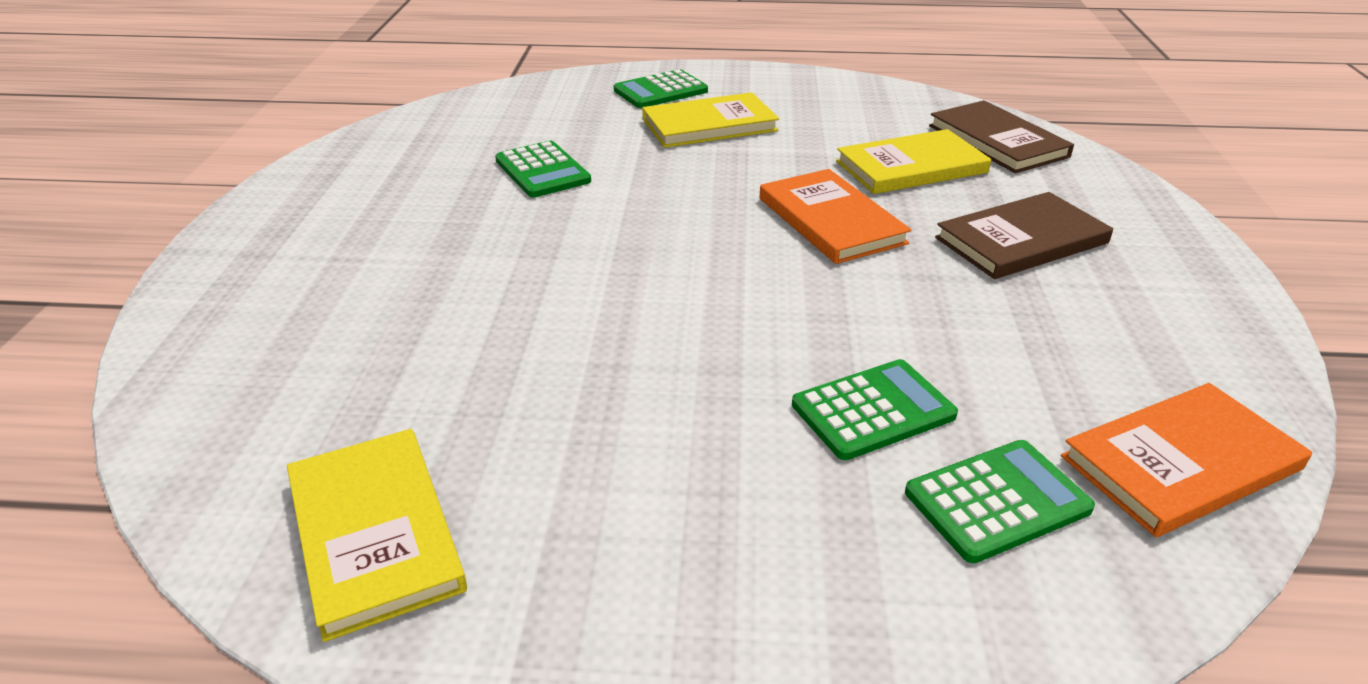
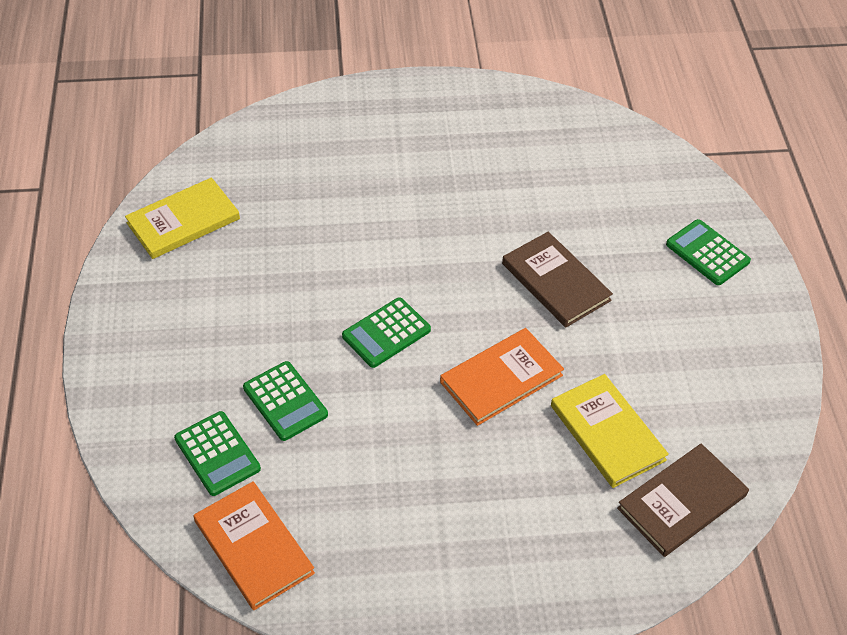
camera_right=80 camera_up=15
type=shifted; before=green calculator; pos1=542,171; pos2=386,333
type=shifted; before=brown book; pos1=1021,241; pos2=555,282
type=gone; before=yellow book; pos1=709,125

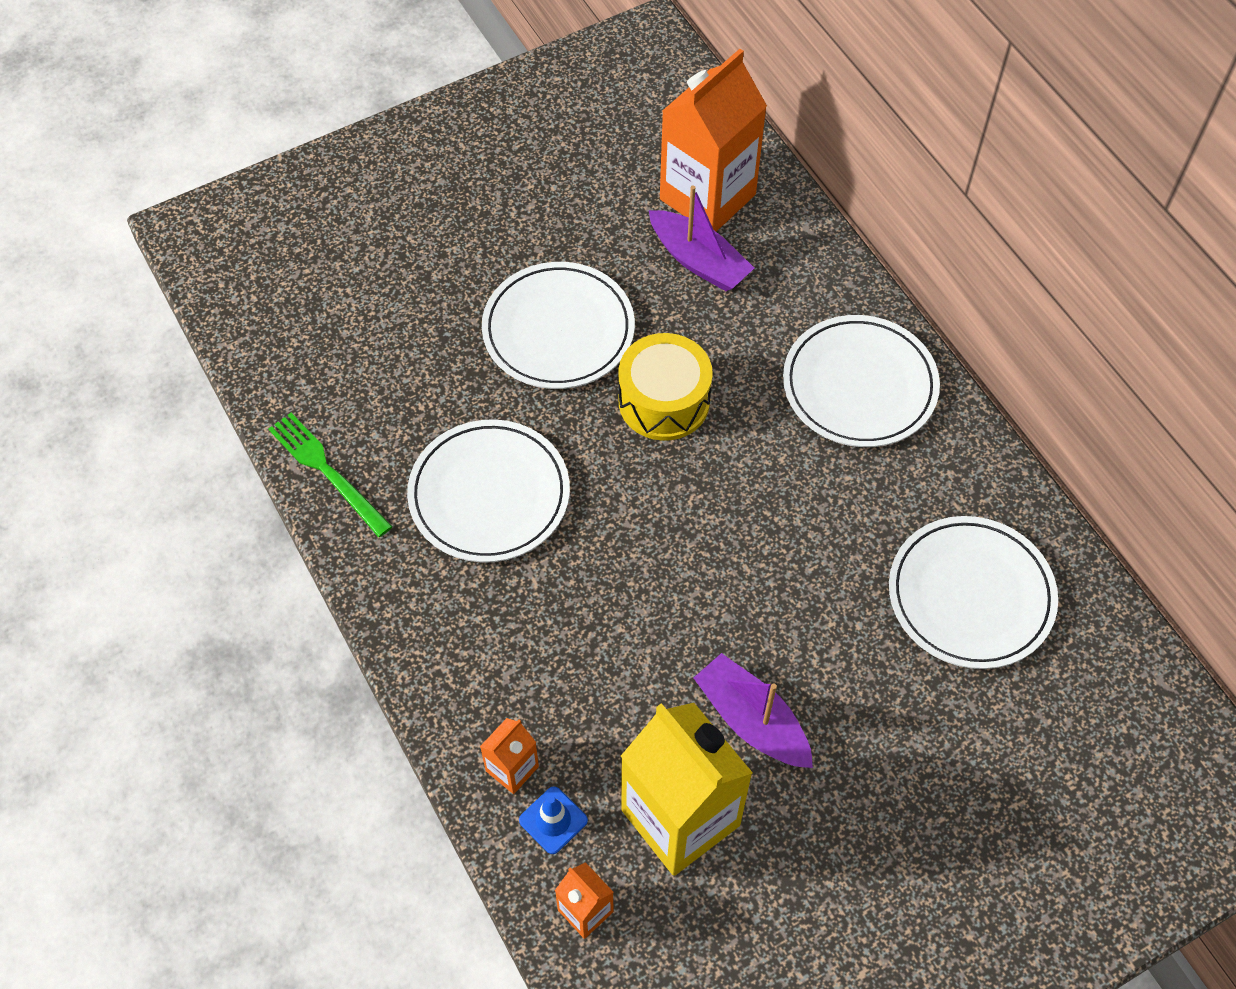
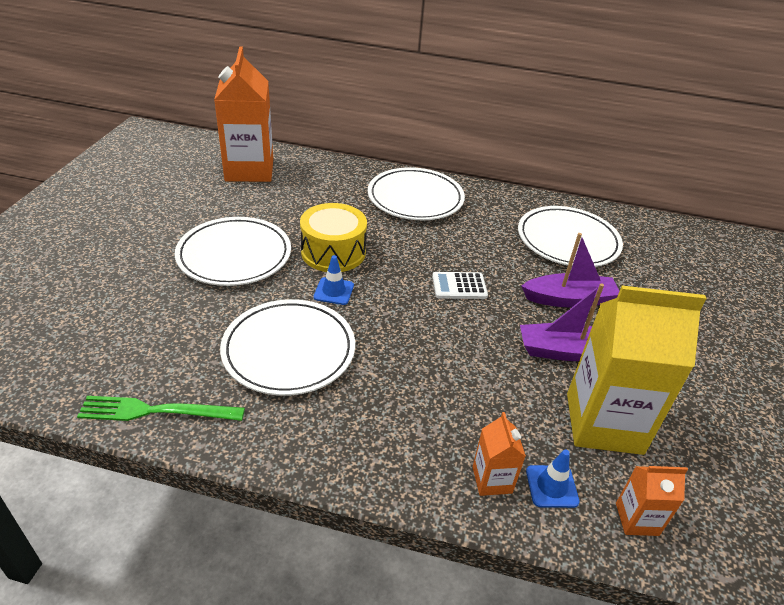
camera_right=-50 camera_up=-20
type=new; after=blue traffic cone; pos2=334,291
type=new; after=white calculator; pos2=459,286
type=shifted; before=purple boat; pos1=699,261; pos2=569,299

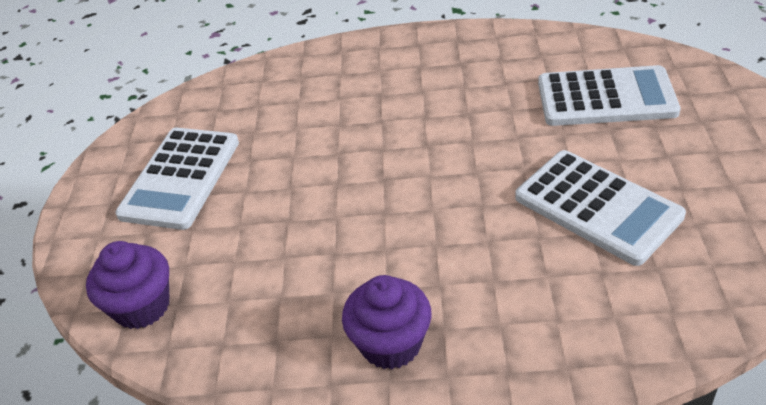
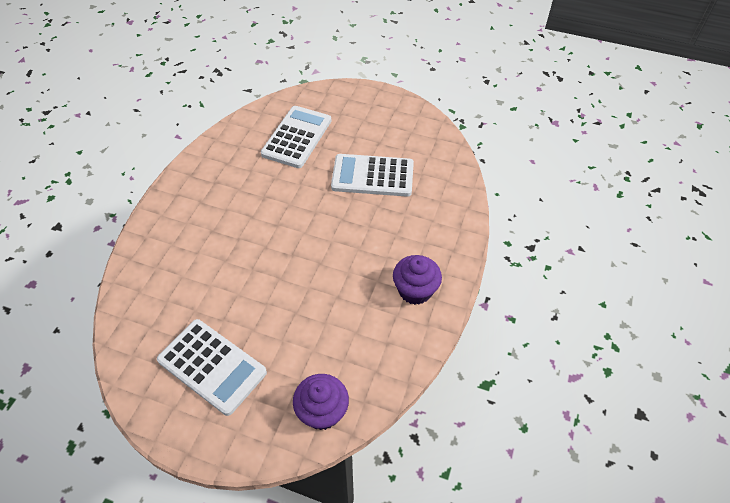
camera_right=-75 camera_up=10
type=rotated; before=white calculator; pos1=597,207; pos2=372,176; turn=-150

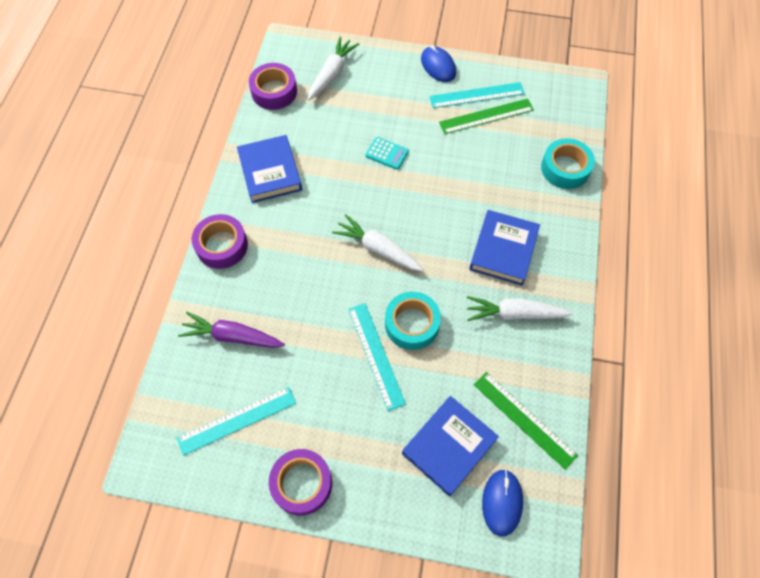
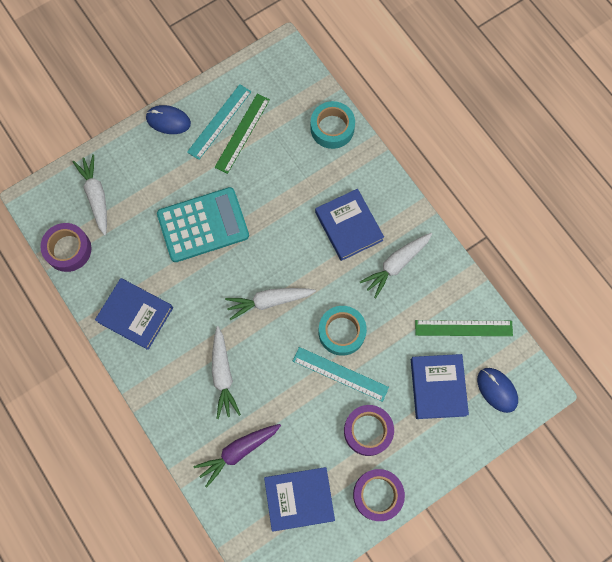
camera_right=-45 camera_up=10
type=scaled; before=turquoise calculator; pos1=387,153; pos2=203,225; scale=2.3
type=new; after=white carrot; pos2=223,375
type=swapped; before=turquoise ruler; after=blue book; pos1=237,420; pos2=299,499
type=shifted; before=purple tape; pos1=222,245; pos2=368,431

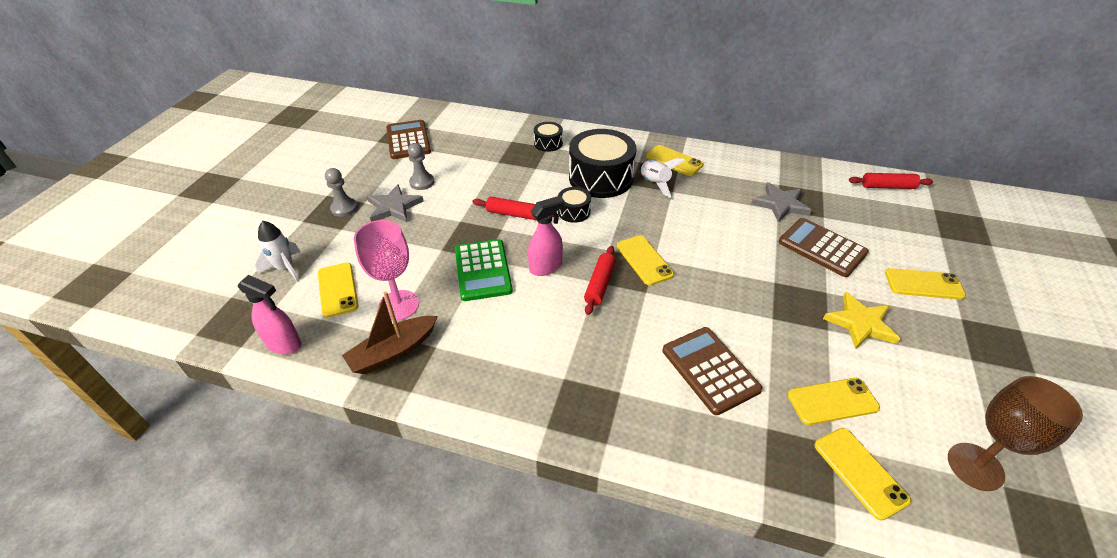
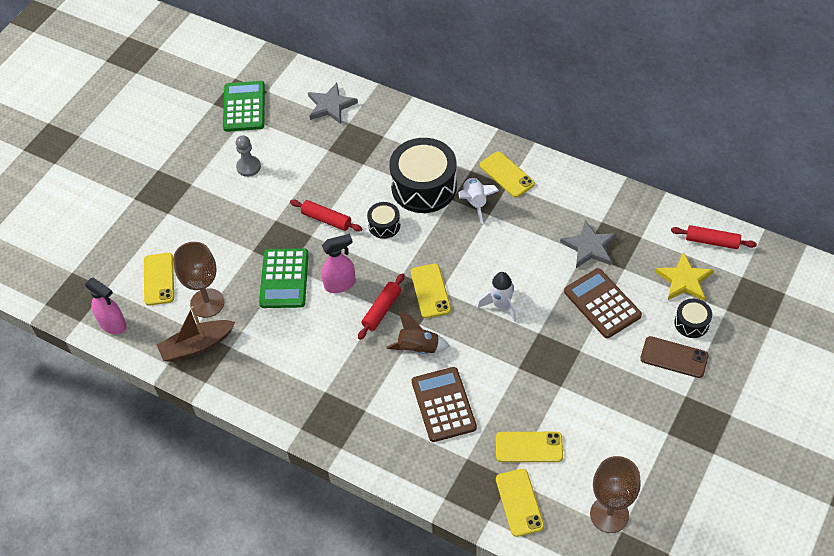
camera_right=15 camera_up=10
type=repainted; before=pink goblet; after=brown goblet; pos1=399,305; pos2=207,303
type=repainted; before=brown calculator; after=green calculator; pos1=408,140; pos2=244,107
type=shifted; before=grey star; pos1=394,207; pos2=331,105
type=new; after=brown rocket; pos2=418,348
type=shifted; before=white rocket; pos1=285,268; pos2=501,305
type=repainted; before=yellow phone; after=brown phone; pos1=923,284; pos2=674,357
type=shifted; before=yellow star; pos1=860,323; pos2=684,280
type=shifted; before=black drum; pos1=548,143; pos2=691,323
type=gone; before=grey pawn; pos1=344,208

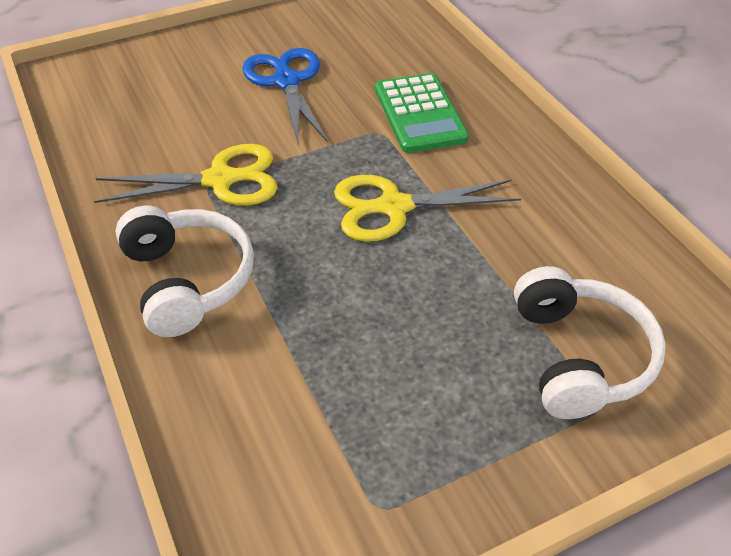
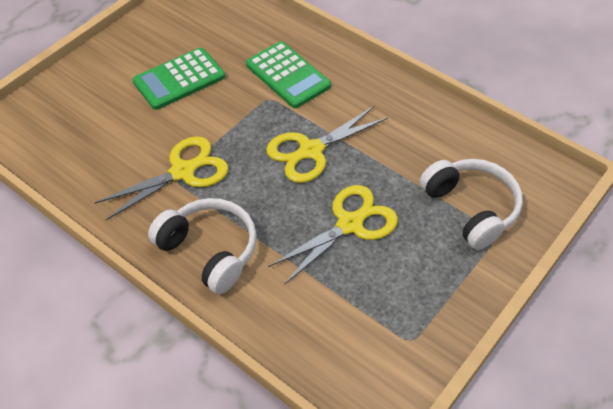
camera_right=-25 camera_up=5
type=swapped; before=blue scissors; after=green calculator; pos1=286,81; pos2=179,79
type=new; after=yellow scissors; pos2=350,224

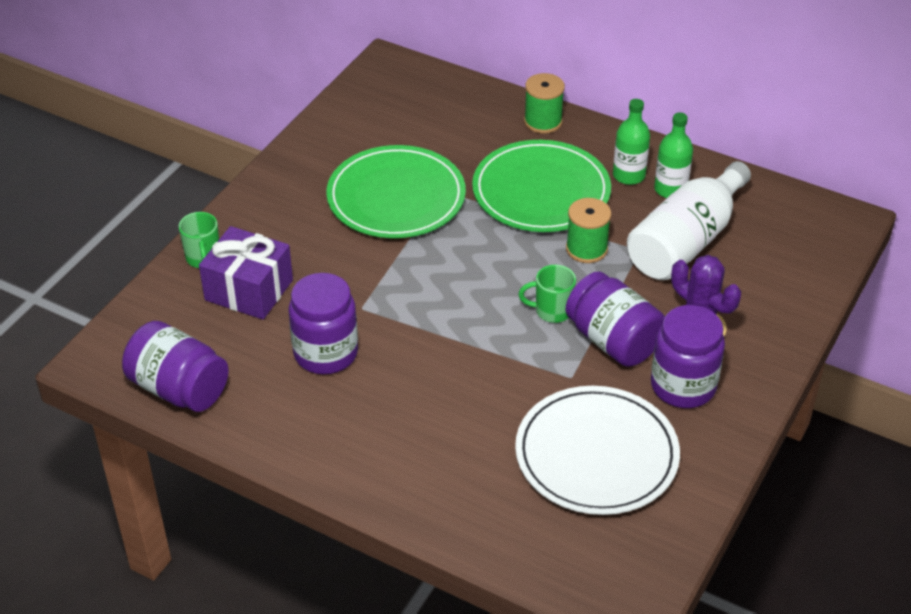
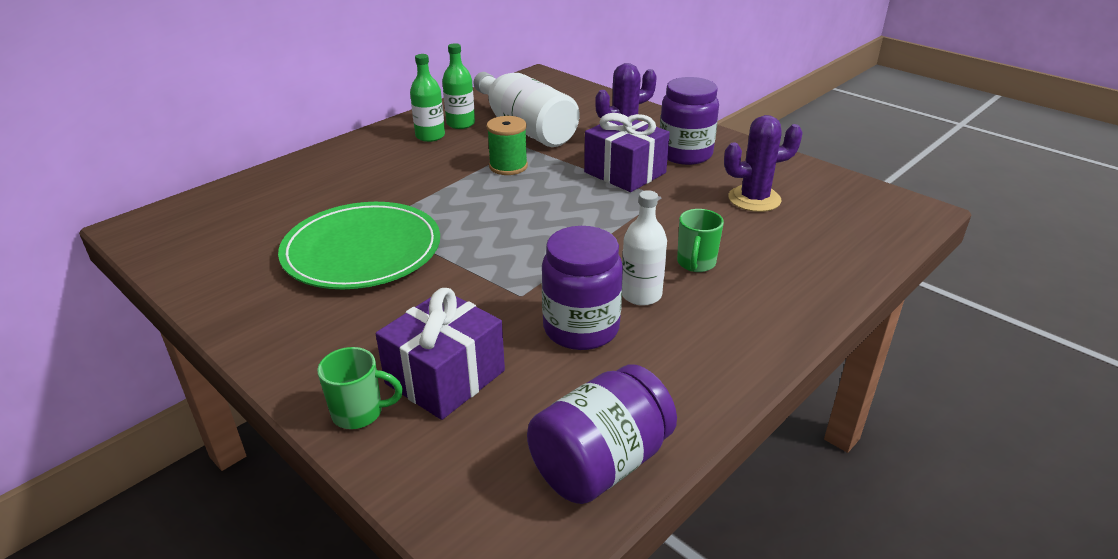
camera_right=-75 camera_up=-10
type=swapped; before=purple jar; after=purple gift; pos1=613,341; pos2=625,172
type=new; after=white bottle; pos2=641,295
type=shifted; before=green mug; pos1=551,311; pos2=696,263
type=swapped; before=white plate; after=purple cactus; pos1=596,454; pos2=754,199
type=gone; before=green plate; pos1=541,191
type=gone; before=green spool; pos1=543,121

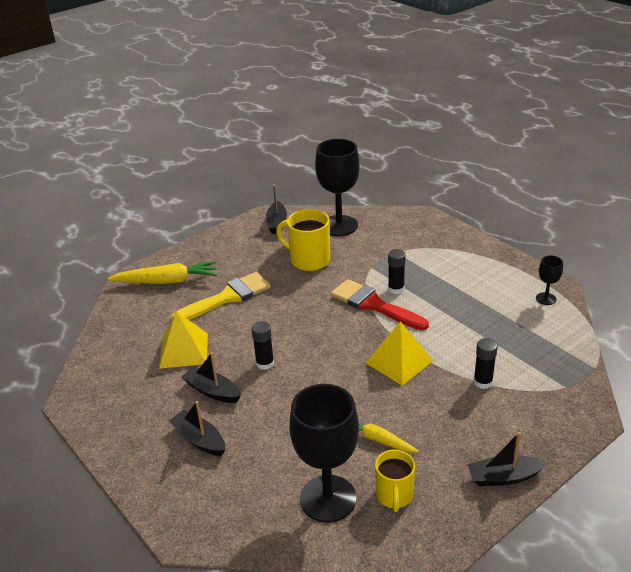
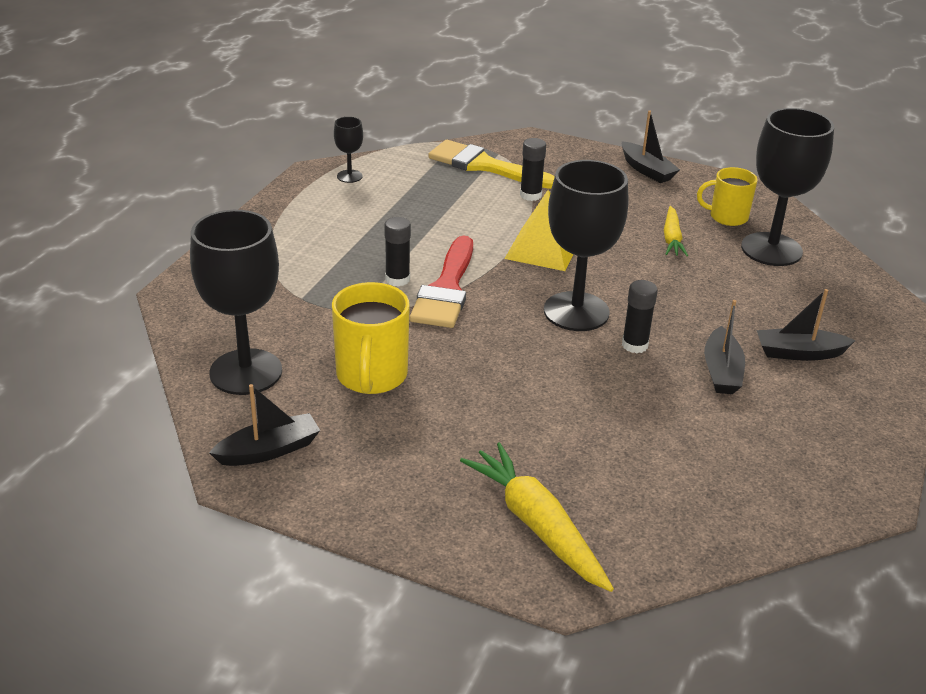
camera_right=-120 camera_up=0
type=shifted; before=yellow brush; pos1=227,297; pos2=484,166
type=new; after=black goblet; pos2=576,311
type=rotated; before=yellow mug; pos1=394,495; pos2=727,217; turn=-150
type=rotated; before=black boat; pos1=199,439; pos2=799,353; turn=75
type=gone; before=yellow pyramid; pos1=184,350

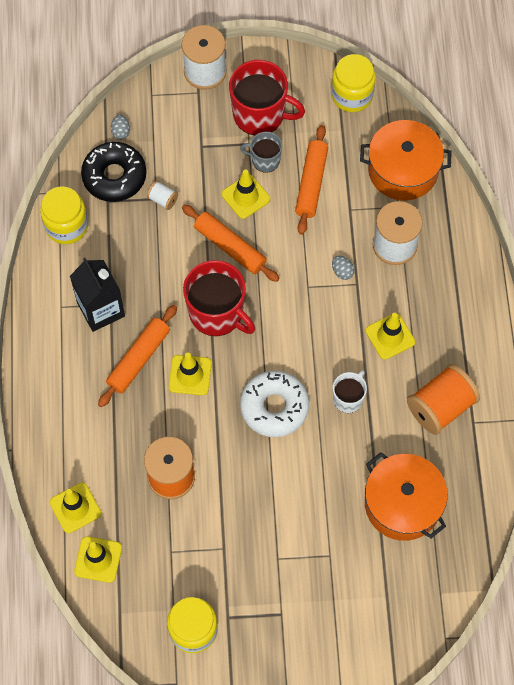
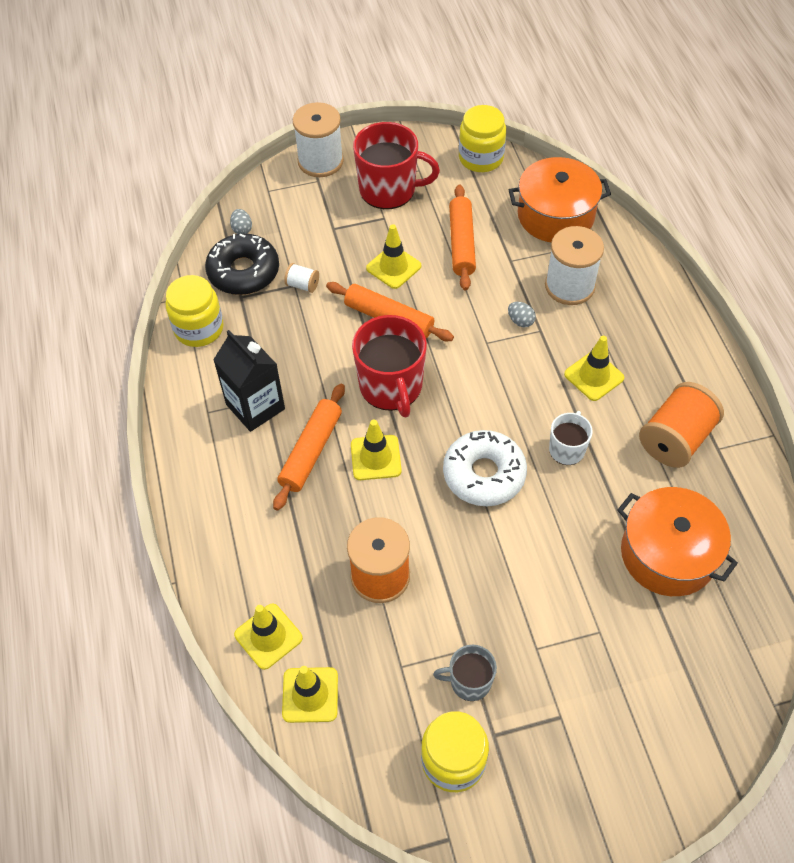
camera_right=-10 camera_up=-10
type=rotated; before=red mug; pos1=217,313; pos2=391,387; turn=45
type=shifted; before=grey mug; pos1=265,160; pos2=469,681

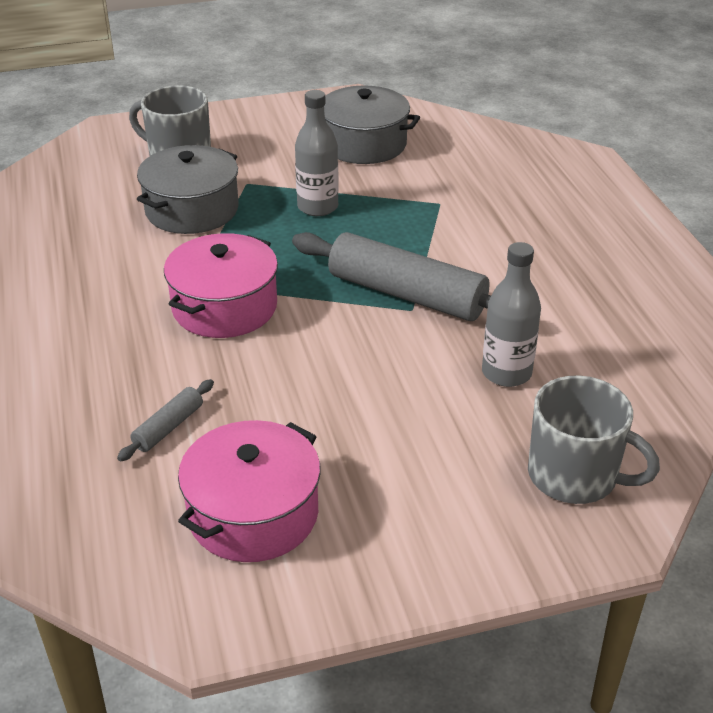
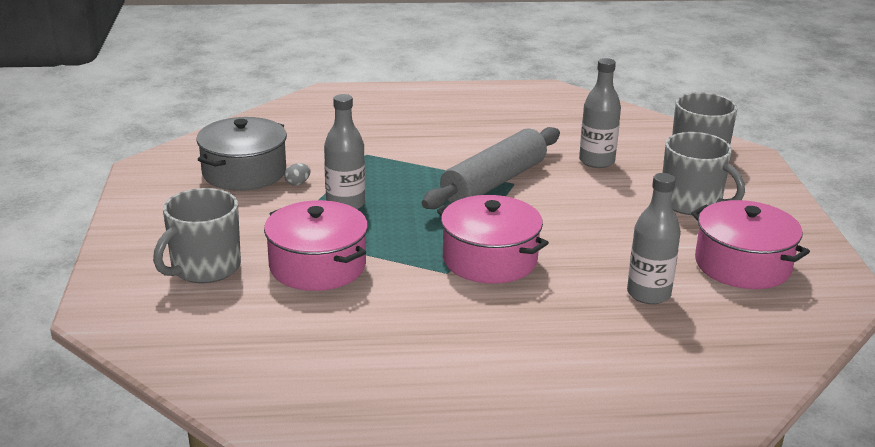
camera_right=-80 camera_up=-10
type=repainted; before=grey pot; after=pink pot; pos1=192,210; pos2=317,266
type=new; after=grey egg; pos2=297,183
type=swapped; before=grey rolling pin; after=grey bottle; pos1=168,427; pos2=648,294
type=new; after=grey mug; pos2=692,203

